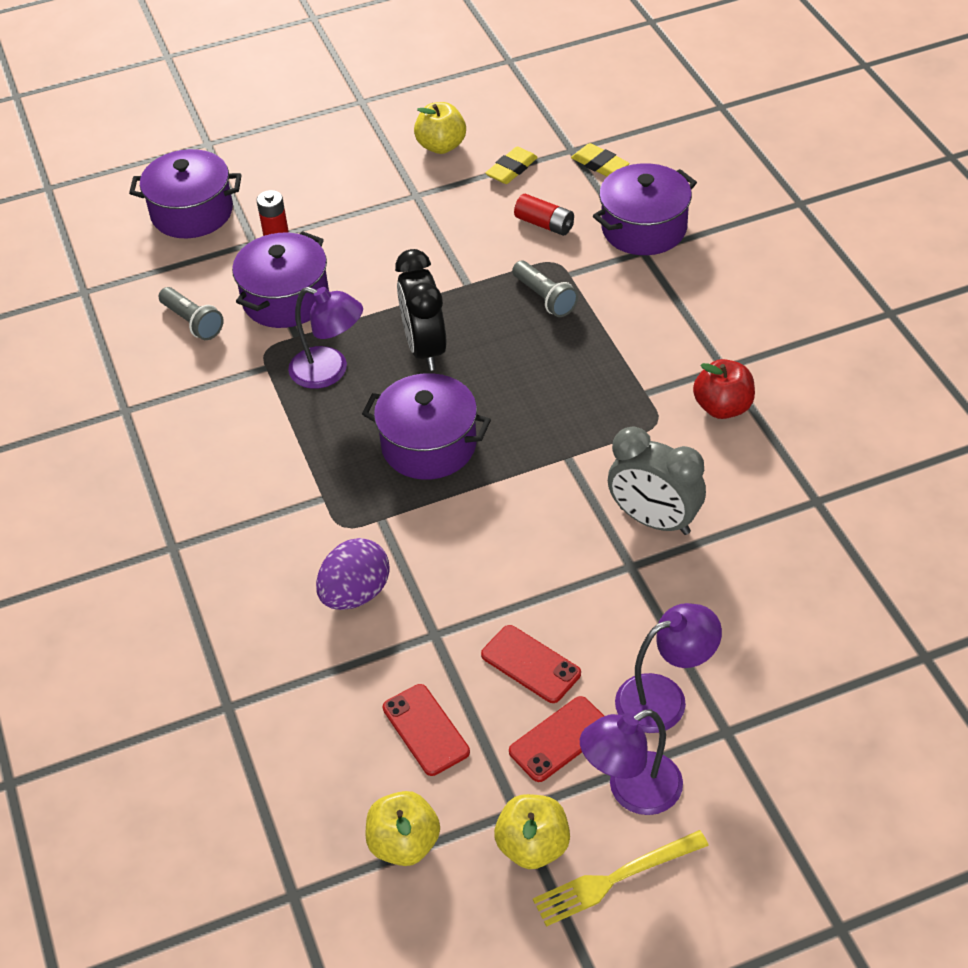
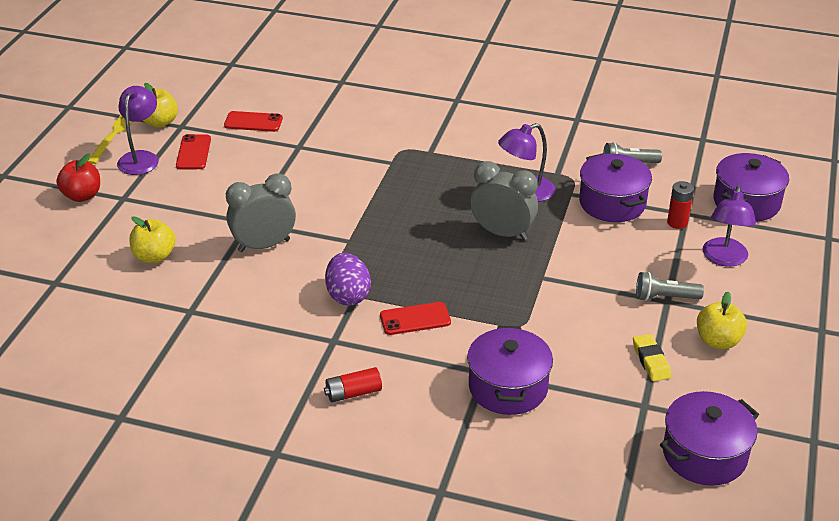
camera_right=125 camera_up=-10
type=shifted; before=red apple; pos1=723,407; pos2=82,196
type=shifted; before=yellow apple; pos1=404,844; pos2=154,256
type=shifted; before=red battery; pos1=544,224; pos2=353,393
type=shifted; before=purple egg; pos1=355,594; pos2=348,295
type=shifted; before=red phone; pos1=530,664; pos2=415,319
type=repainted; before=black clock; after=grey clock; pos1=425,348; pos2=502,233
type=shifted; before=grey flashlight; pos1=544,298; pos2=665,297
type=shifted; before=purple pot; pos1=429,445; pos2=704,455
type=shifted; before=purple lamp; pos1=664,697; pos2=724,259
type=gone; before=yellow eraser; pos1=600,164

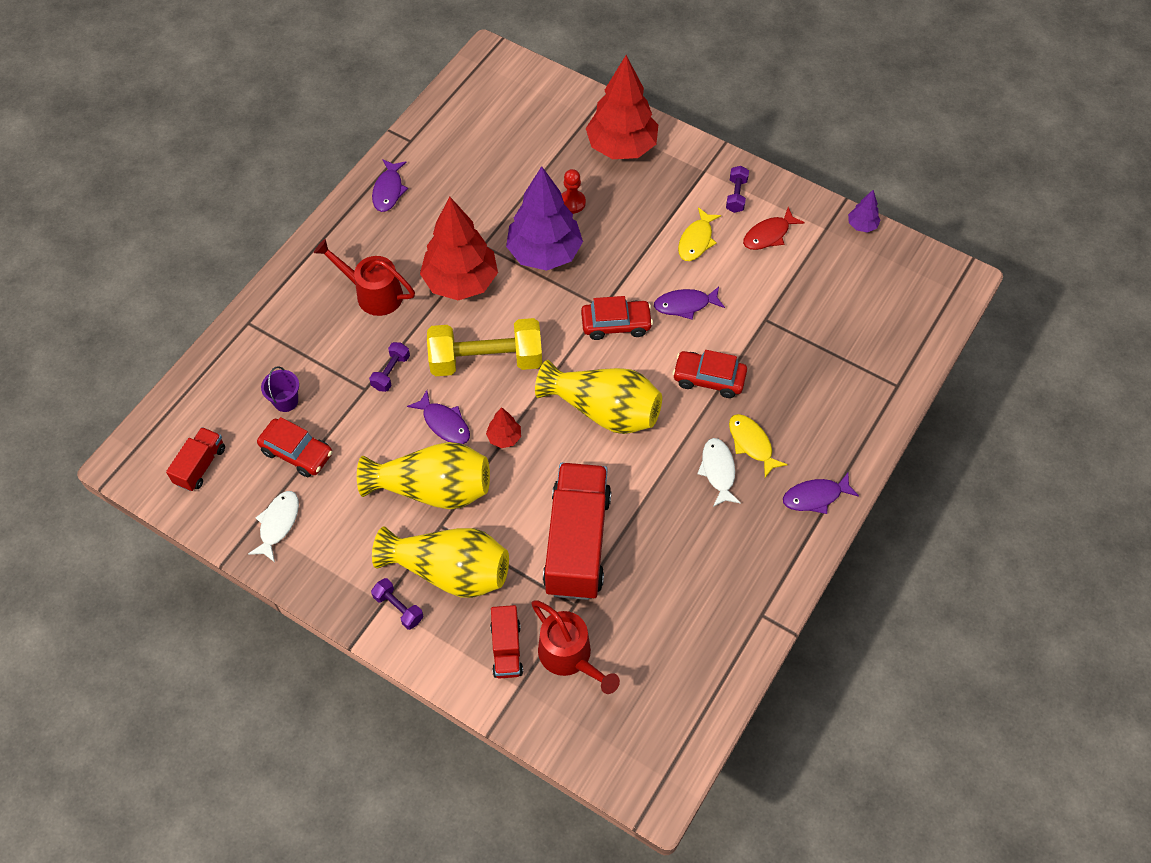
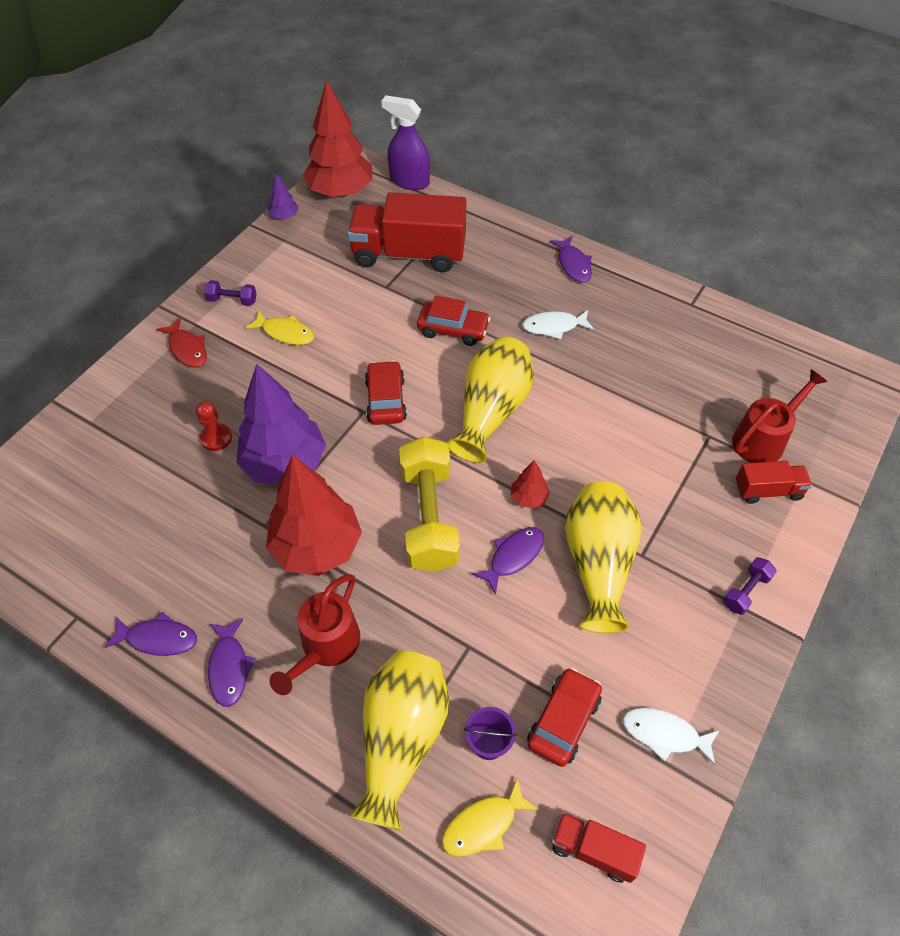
camera_right=-90 camera_up=-5
type=shifted; before=red fish; pos1=768,235; pos2=187,349
type=shifted; before=purple fish; pos1=685,305; pos2=229,668
type=shifted; before=red tree; pos1=621,147; pos2=340,192
type=shifted; before=red truck; pos1=577,543; pos2=409,254
type=shifted; before=yellow vase; pos1=450,571; pos2=401,740
type=new; after=purple spray bottle; pos2=409,181
type=rotated; before=red car; pos1=709,379; pos2=453,329; turn=-90
type=shifted; before=yellow fish; pos1=751,443; pos2=483,824
type=gone; before=purple dumbbell; pos1=391,372

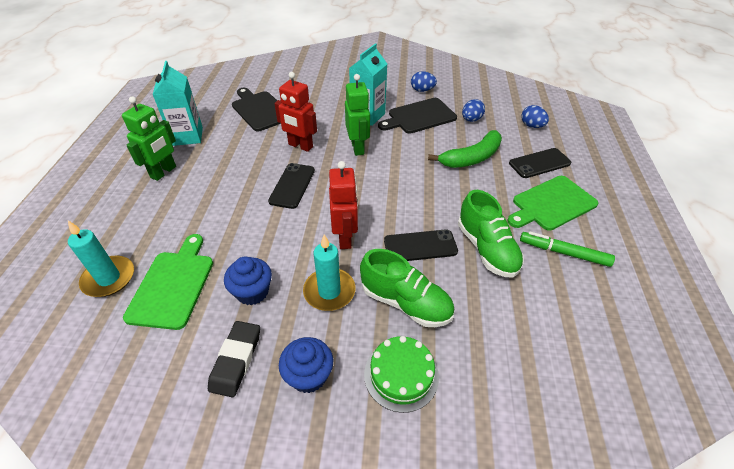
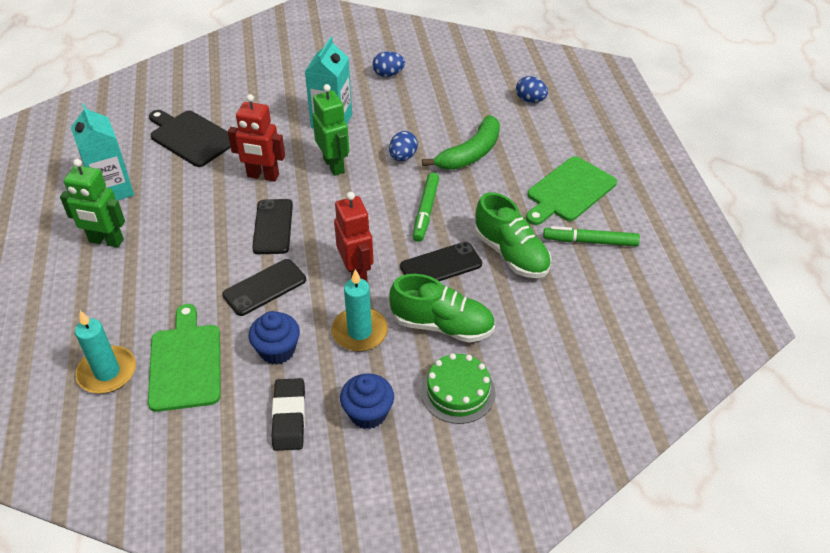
camera_right=-15 camera_up=0
type=rotated; before=green robot; pos1=164,172; pos2=106,241; turn=90
type=shifted; before=black phone; pos1=539,163; pos2=264,287
type=shifted; before=blue egg; pos1=471,120; pos2=403,157
type=new; after=green marker; pos2=426,211
type=gone; before=black cutting board; pos1=419,116

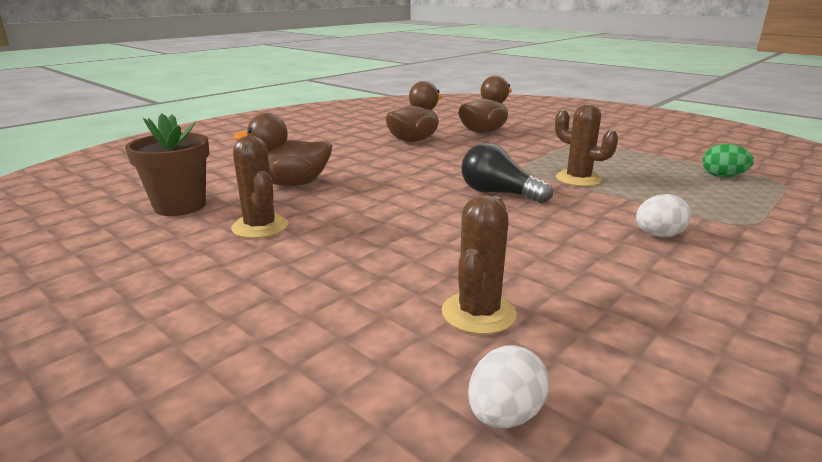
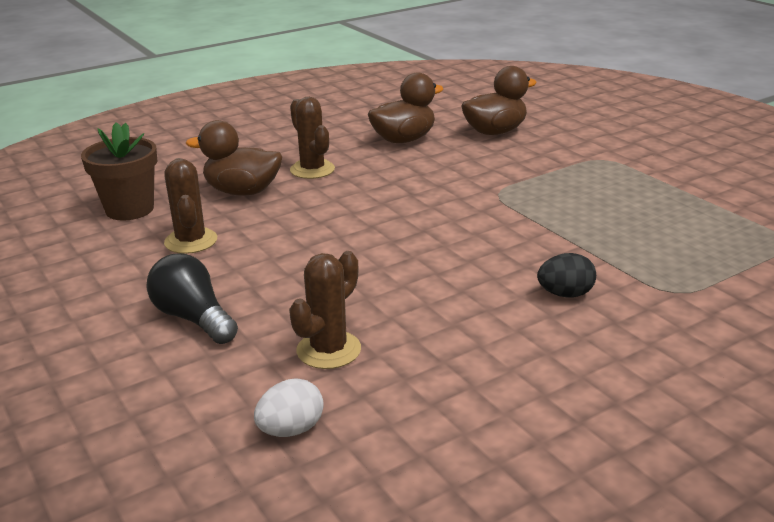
camera_right=15 camera_up=5
type=shifted; before=black light bulb; pos1=498,193; pos2=193,318
type=shifted; before=brown cactus; pos1=578,179; pos2=312,170
type=repainted; before=white egg; after=black egg; pos1=658,235; pos2=565,294
type=gone; before=green egg; pos1=722,176

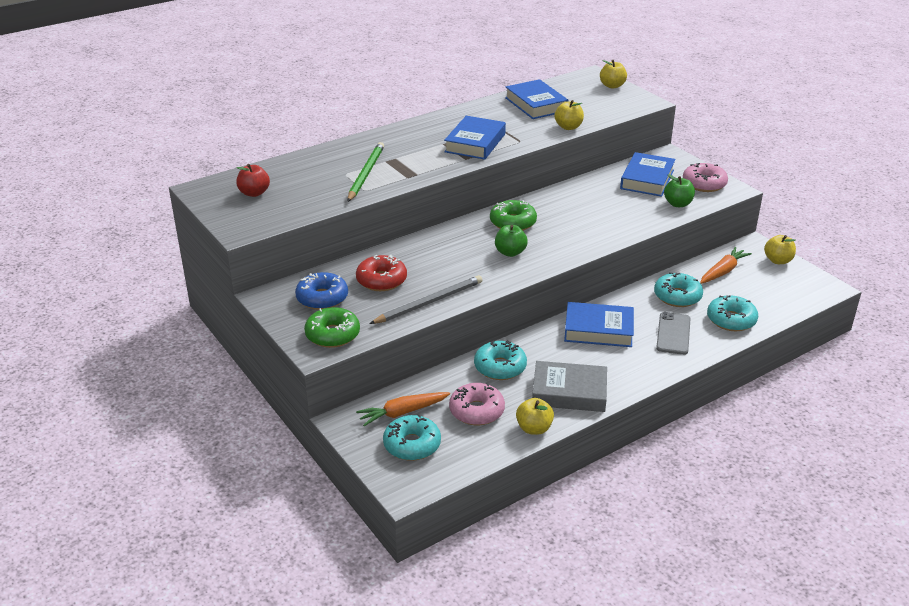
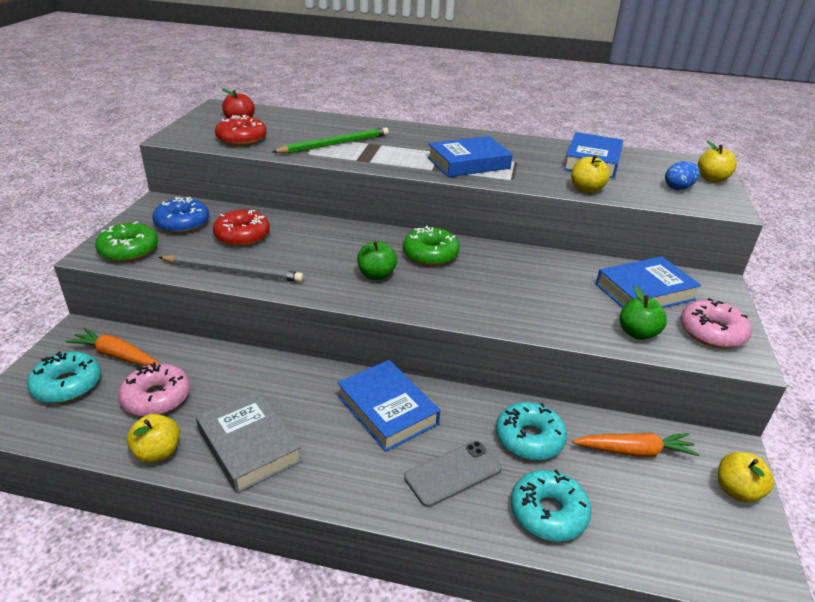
camera_right=45 camera_up=0
type=new; after=red donut; pos2=241,139
type=new; after=blue egg; pos2=678,188
type=gone; before=turquoise donut; pos1=500,367

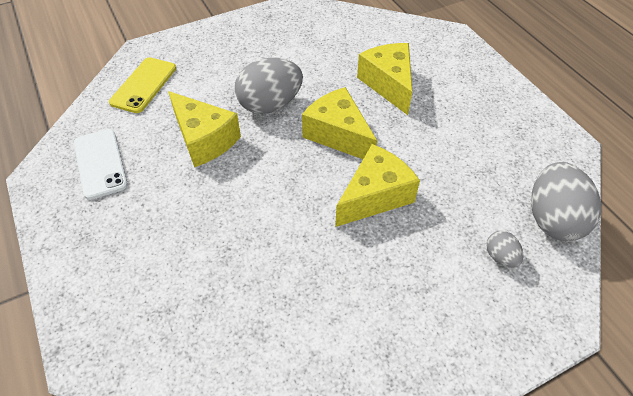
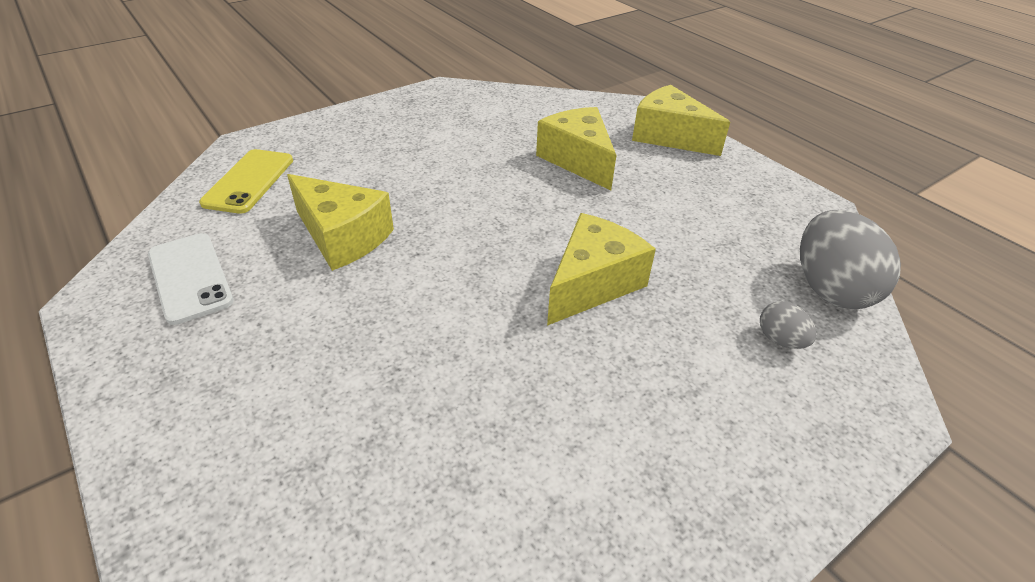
camera_right=-10 camera_up=-10
type=shifted; before=yellow cheese; pos1=338,135; pos2=669,136
type=gone; before=grey egg; pos1=270,105

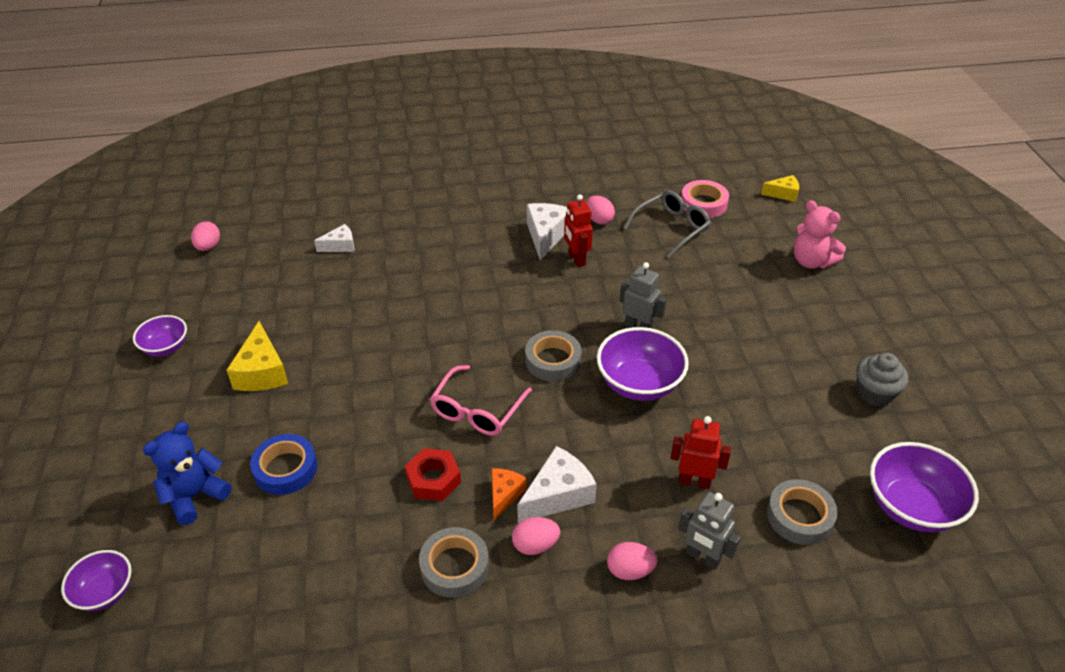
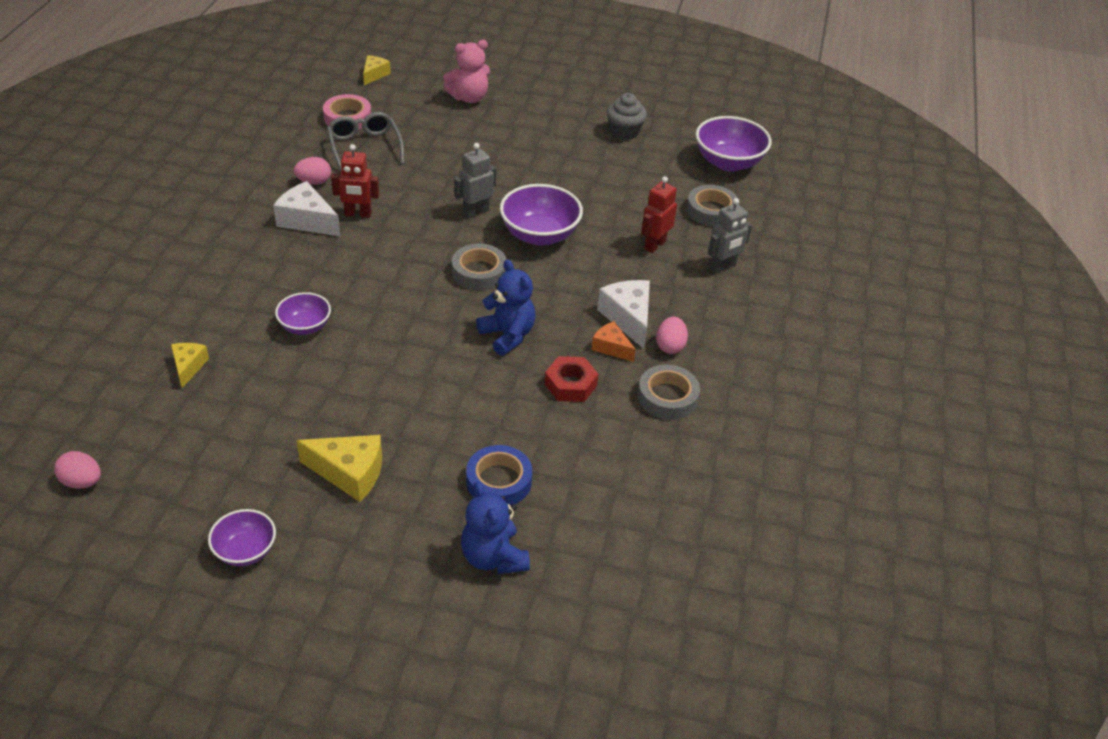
camera_right=-70 camera_up=0
type=repainted; before=white cheese; after=yellow cheese; pos1=340,246; pos2=188,367
type=shifted; before=purple bowl; pos1=105,592; pos2=305,326
type=swapped; before=pink glasses; after=blue teddy bear; pos1=477,410; pos2=507,335
type=gone; before=pink egg; pos1=630,570

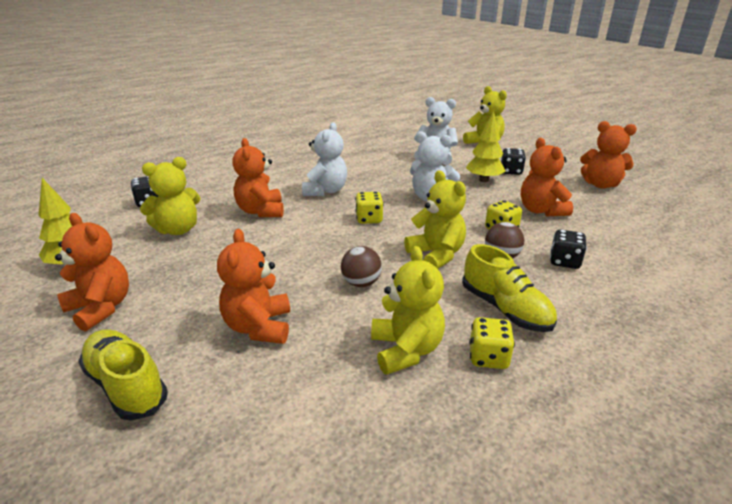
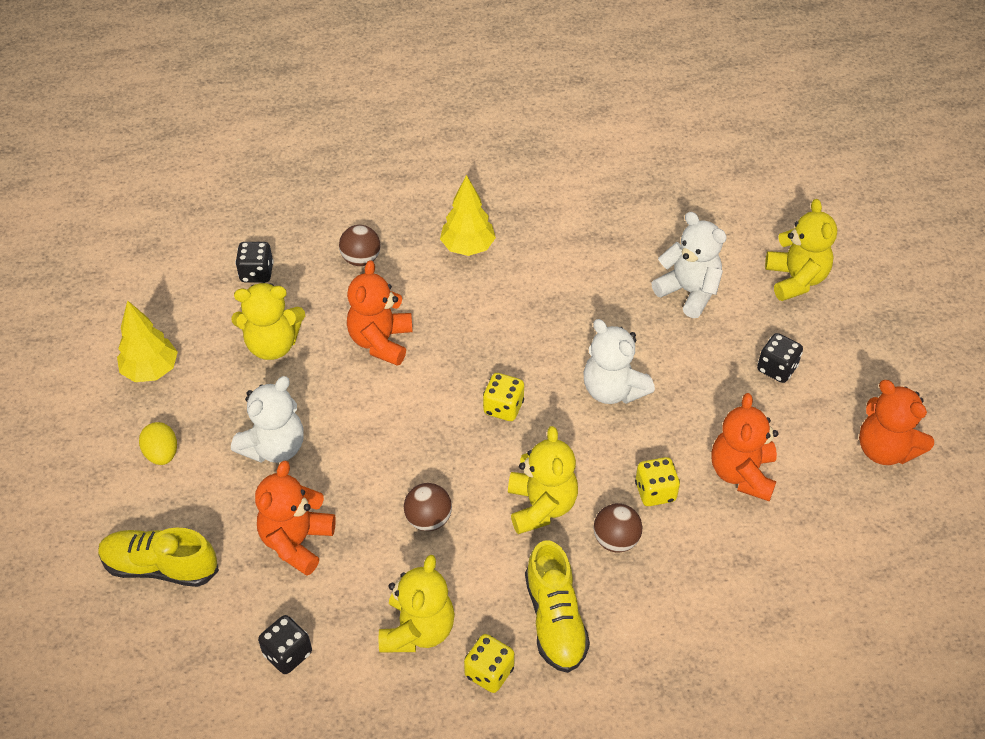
camera_right=25 camera_up=20
type=rotated; before=yellow shoe; pos1=126,385; pos2=160,567; turn=-60
type=swapped; before=orange teddy bear; after=yellow egg; pos1=101,308; pos2=162,454
type=shifted; before=white teddy bear; pos1=325,191; pos2=274,447
type=shifted; before=black dice; pos1=564,261; pos2=287,653
type=new; after=brown ball; pos2=361,259
type=shifted; before=yellow tree; pos1=484,180; pos2=468,247

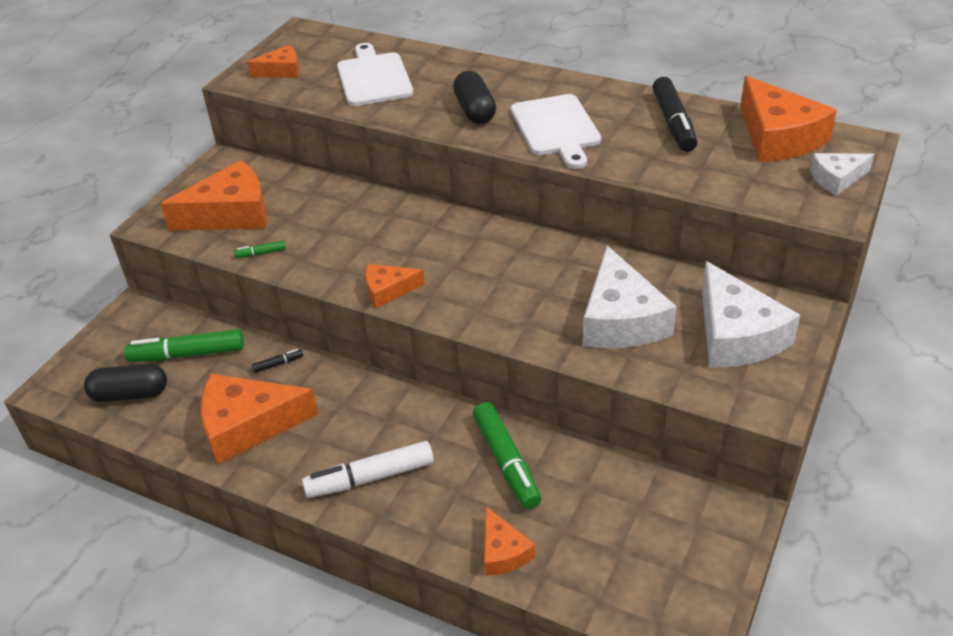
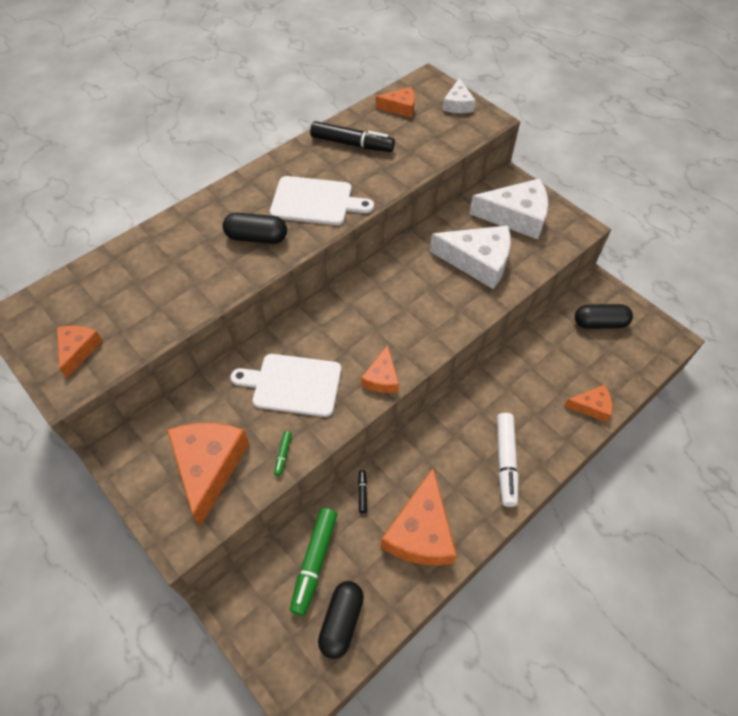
camera_right=-70 camera_up=15
type=shifted; before=white cutting board; pos1=373,78; pos2=293,385
type=scaled; before=orange cheese; pos1=777,137; pos2=400,107; scale=0.54
type=new; after=black capsule; pos2=599,323
type=gone; before=green marker; pos1=506,462

